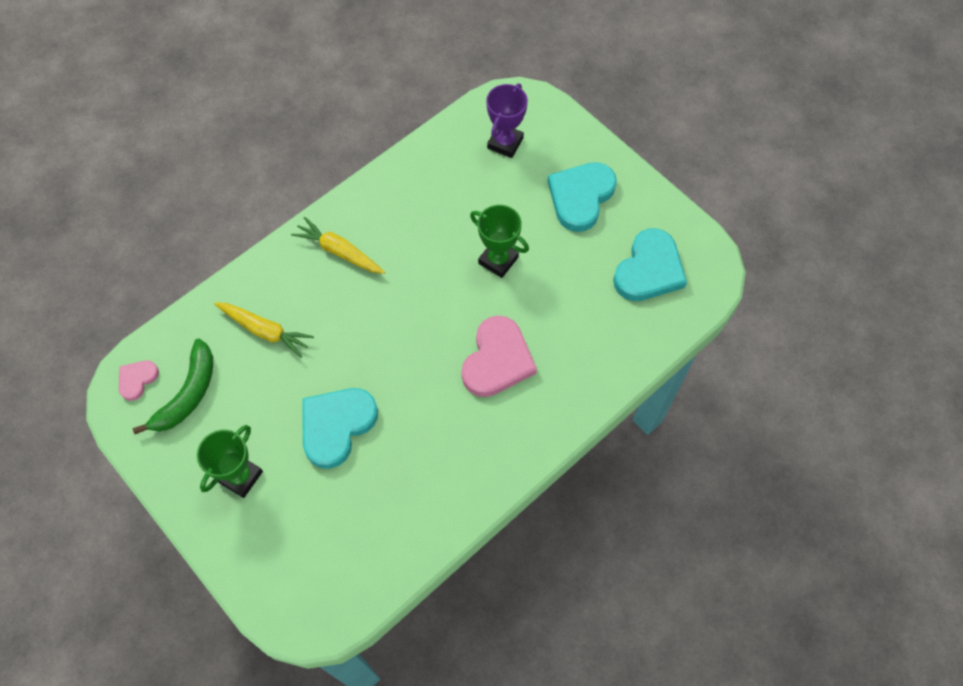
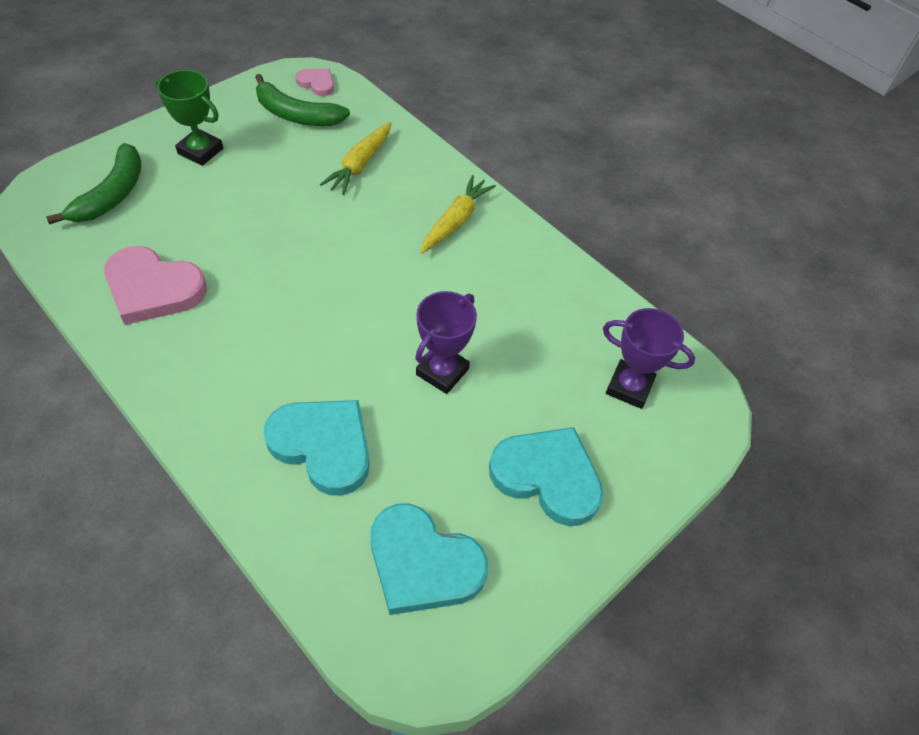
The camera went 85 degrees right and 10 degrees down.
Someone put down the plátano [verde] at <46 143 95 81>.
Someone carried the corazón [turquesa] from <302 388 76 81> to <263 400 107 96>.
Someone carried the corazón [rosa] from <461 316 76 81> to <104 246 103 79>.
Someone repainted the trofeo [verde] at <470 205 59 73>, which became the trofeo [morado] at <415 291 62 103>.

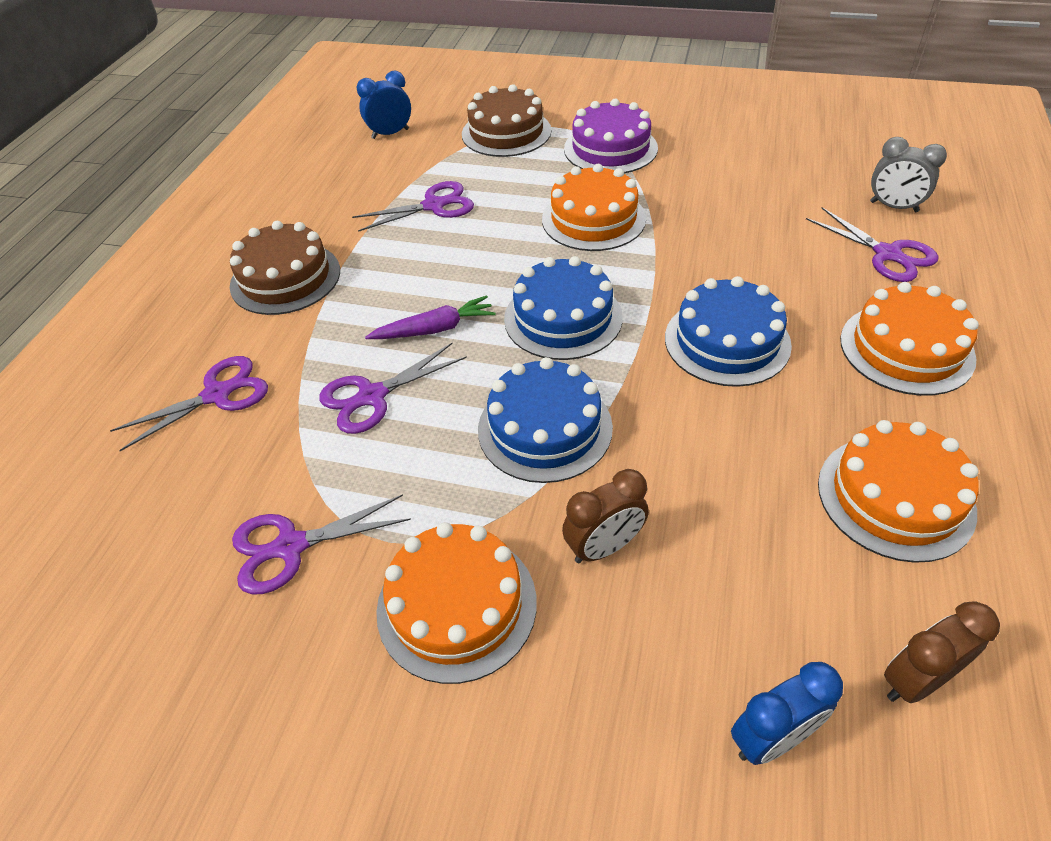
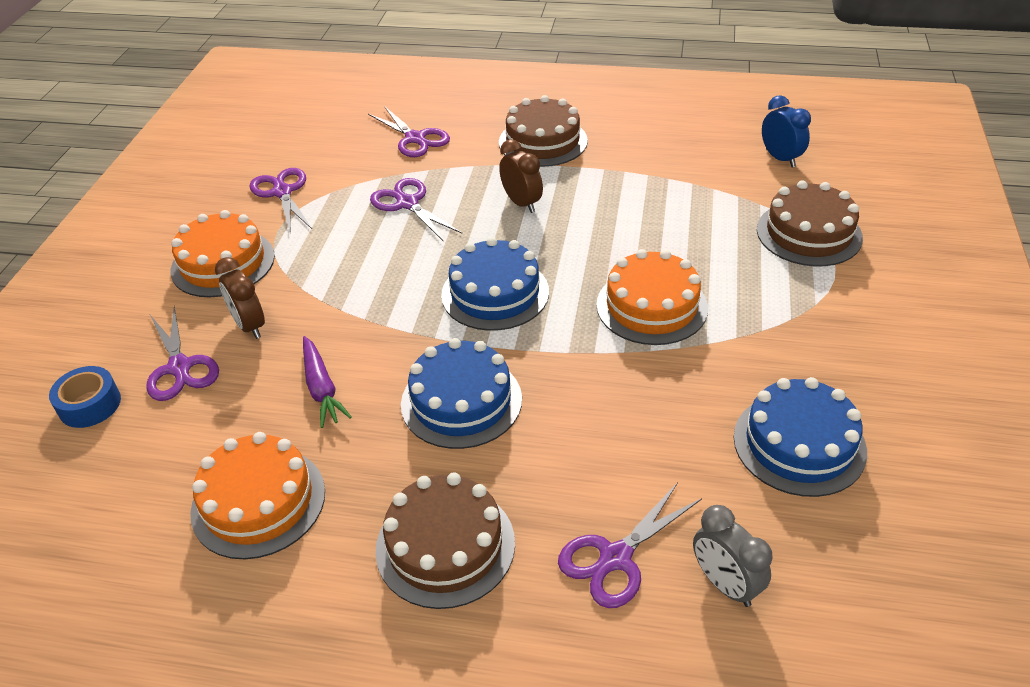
The camera went 85 degrees right and 5 degrees down.
Someone took away the tarta [morado] at <564 99 94 74>.
Someone carried the tijeras [morado] from <352 181 122 51> to <146 306 73 95>.
Someone carried the zanahoria [morado] from <365 295 131 44> to <303 336 49 92>.
Someone carried the tarta [azul] from <478 357 135 126> to <734 377 133 120>.
Someone carried the despertador [marrón] from <884 602 116 101> to <499 139 44 74>.
Someone swapped the despertador [azul] at <731 662 112 103> for the cinta adhesiva [azul] at <49 366 72 62>.
Someone repainted the tarta [naranja] at <840 282 139 114>, which became the tarta [marrón] at <375 472 140 137>.
Someone rotated the despertador [gris] at <870 137 77 75> by 60 degrees counterclockwise.

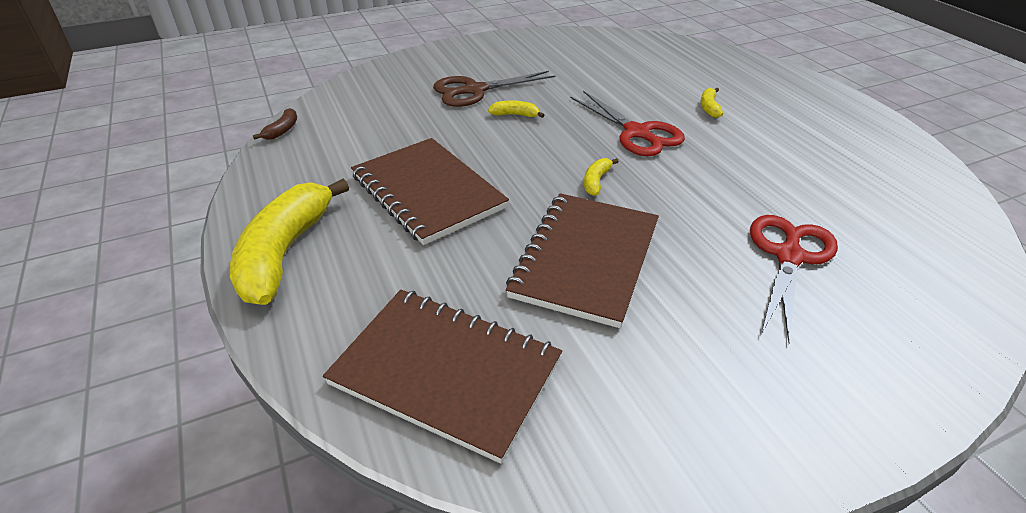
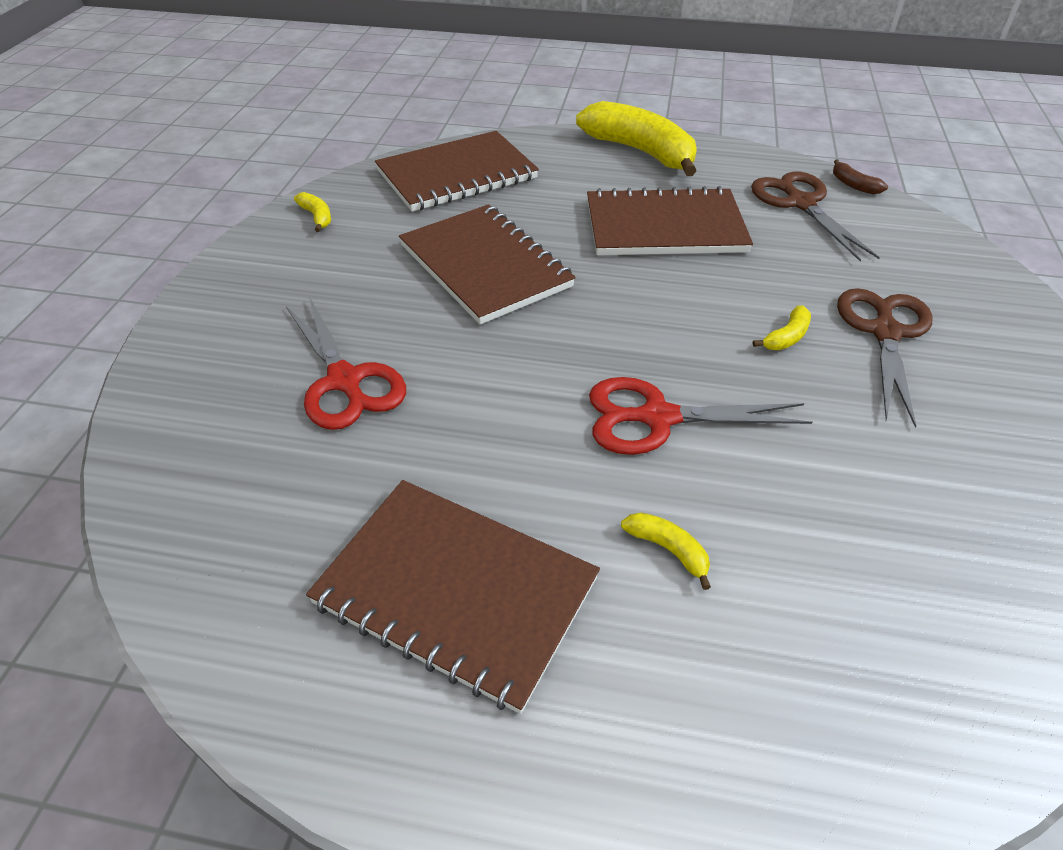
The camera went 125 degrees right and 5 degrees up.
Someone put down the cuaderno [marrón] at <306 480 294 234>.
Someone put down the tijeras [marrón] at <751 171 129 91>.
Someone carried the plátano [amarillo] from <584 158 35 38> to <294 192 37 40>.

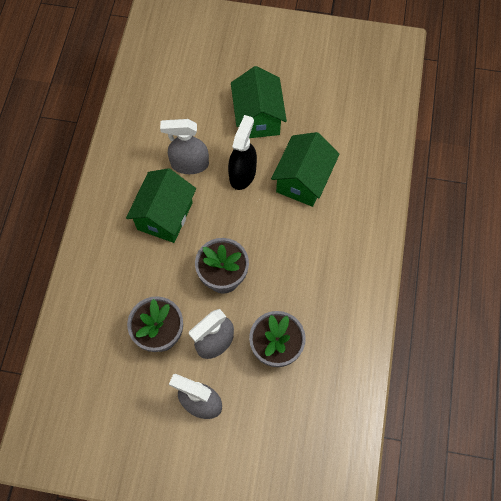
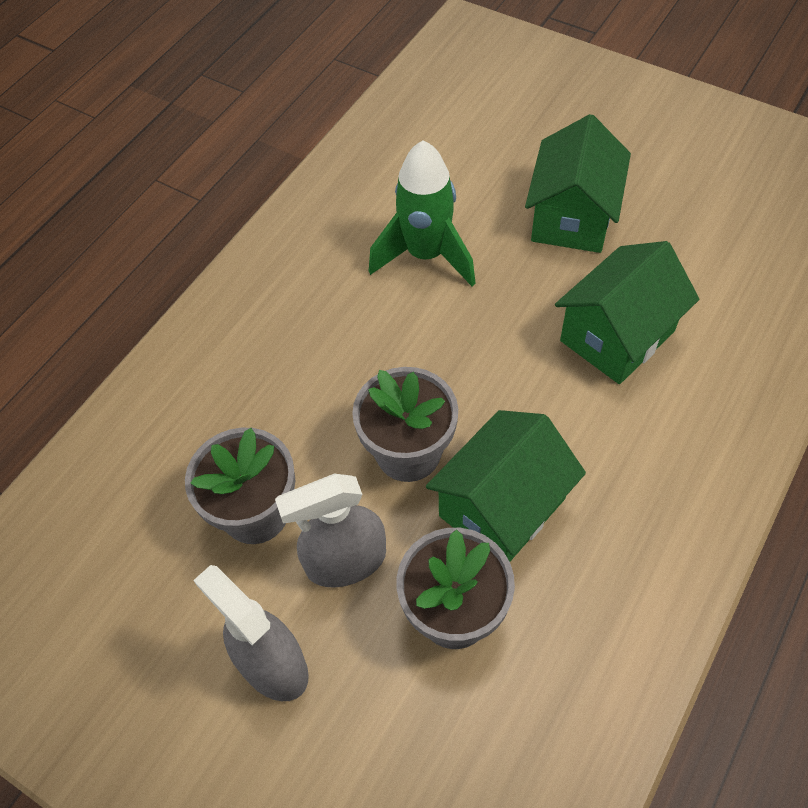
The camera went 25 degrees right and 10 degrees down.
Someone took away the pulverizador [negro] at <228 115 29 75>.
Someone carried the casa [verde] from <126 168 70 75> to <426 410 160 152>.
Someone swapped the pulverizador [gris] at <160 119 49 55> for the cohete [verde] at <369 140 106 146>.

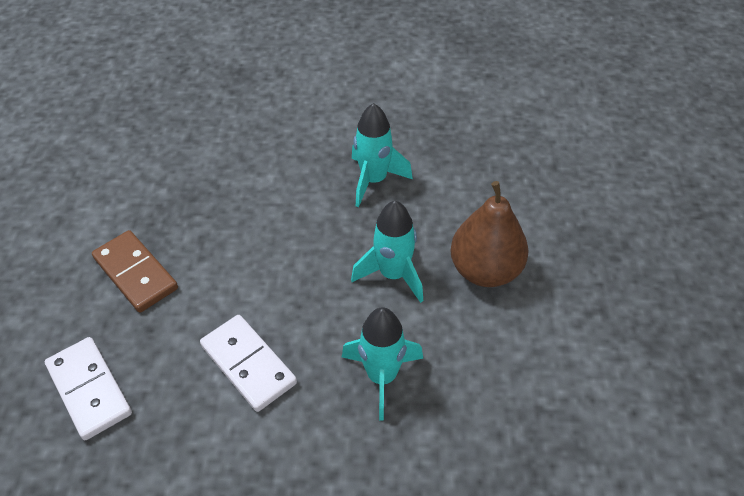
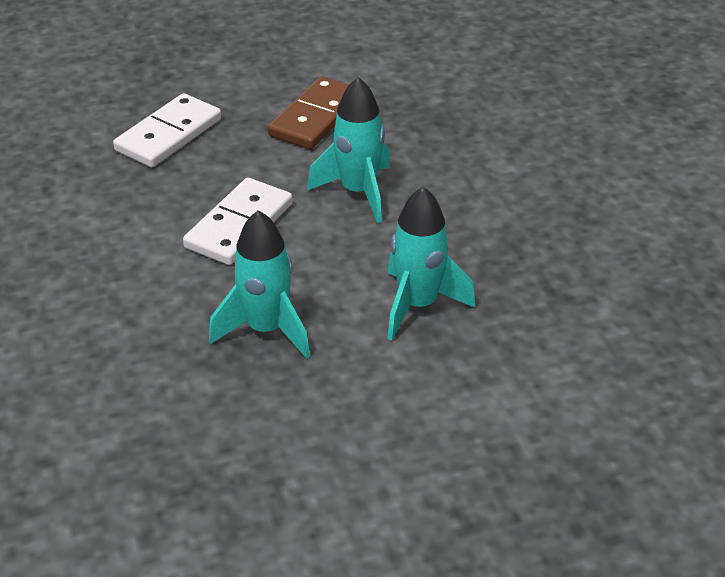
The camera went 70 degrees right and 10 degrees down.
Someone took away the pera [marrón] at <450 181 79 106>.
Someone carried the cohete [turquesa] from <352 103 61 104> to <307 77 83 146>.

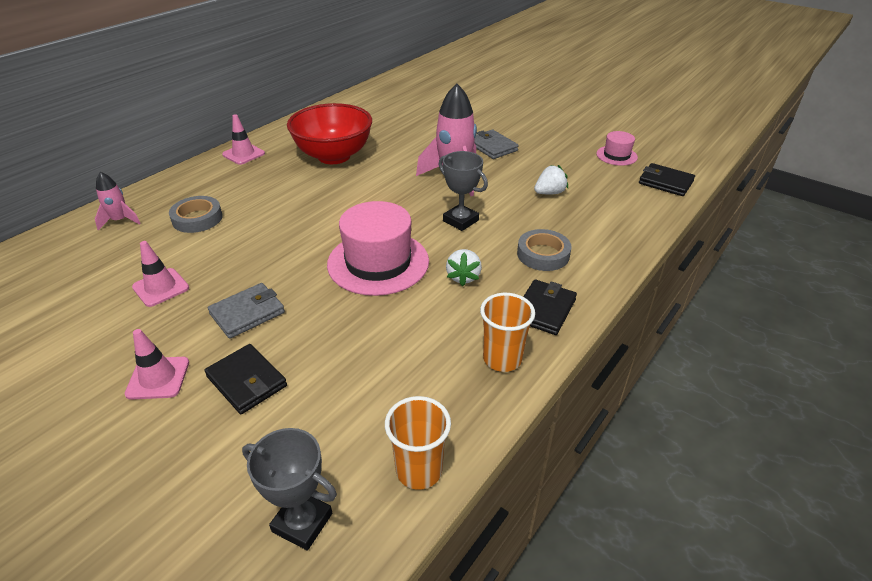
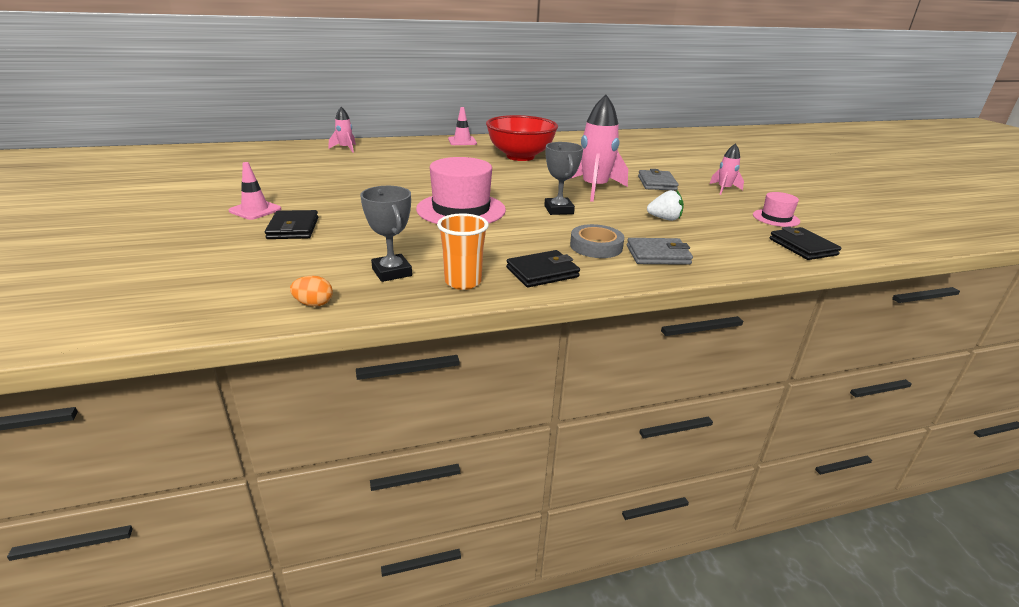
The camera went 35 degrees right and 10 degrees down.
Someone took away the cono de tráfico [rosa] at <132 241 57 66>.
Someone took away the cinta adhesiva [gris] at <169 196 54 37>.
Someone took away the fresa [blanco] at <446 249 36 38>.
Someone put down the cohete [rosa] at <710 143 34 52>.
Someone carried the cartera [gris] from <208 283 77 56> to <627 238 66 27>.
Someone carried the trofeo [gris] from <242 428 95 123> to <360 186 52 96>.
Someone swapped the vaso [naranja] at <385 396 66 94> for the huevo [naranja] at <290 276 43 31>.

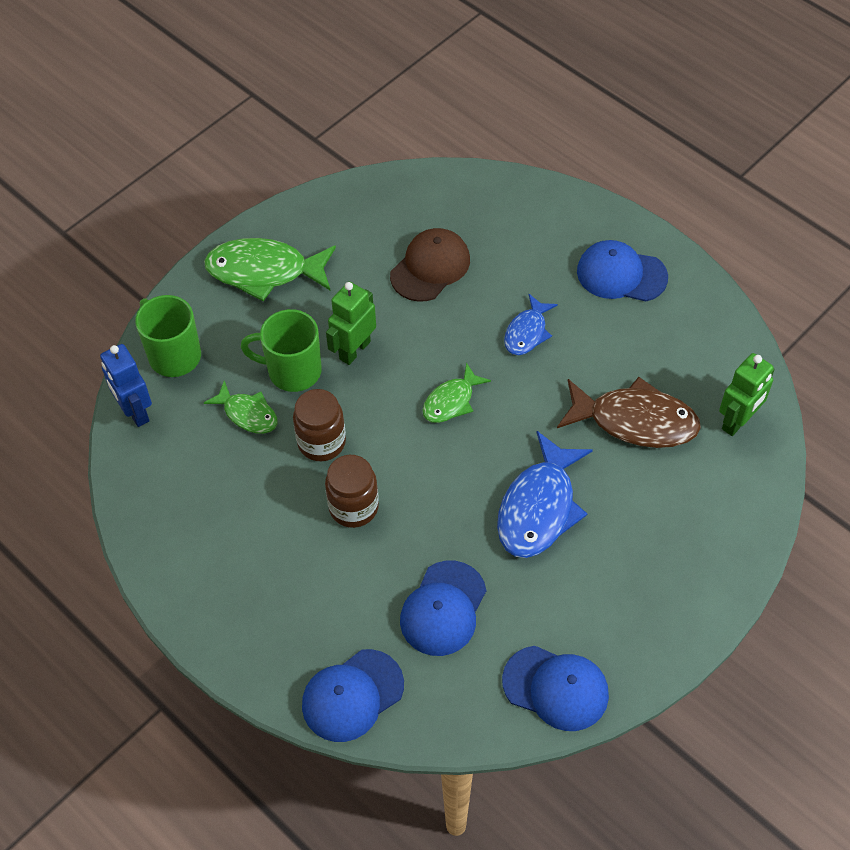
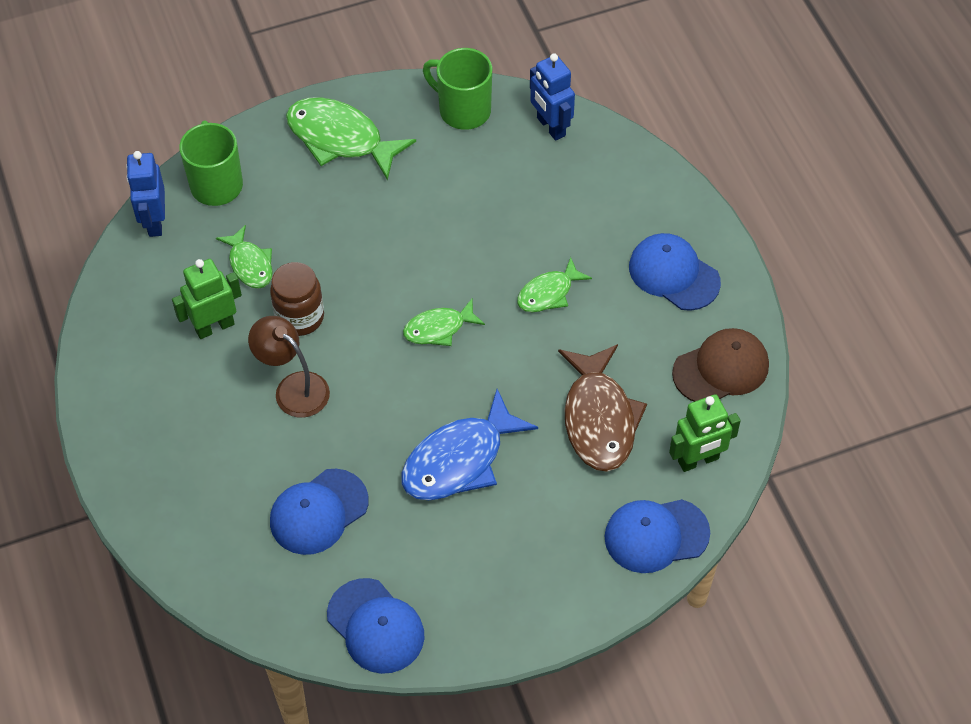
The camera went 25 degrees right and 0 degrees up.
Someone put down the robot [azul] at <530 53 45 88>.
Someone carried the taza [verde] from <241 309 81 83> to <423 48 69 82>.
Someone carried the gorra [azul] from <302 649 102 93> to <604 499 106 74>.
Someone carried the robot [verde] from <326 281 50 84> to <172 259 70 80>.
Someone carried the gorra [marrón] from <390 228 80 74> to <672 328 97 74>.
Someone swapped the tarro [marrón] at <325 455 54 73> for the lámpara [marrón] at <248 316 82 102>.
Someone repainted the pez [azul] at <504 294 54 61>, which became the pez [verde] at <517 257 75 55>.
Someone rotated the pez [marrón] at <557 377 144 71> by 45 degrees clockwise.

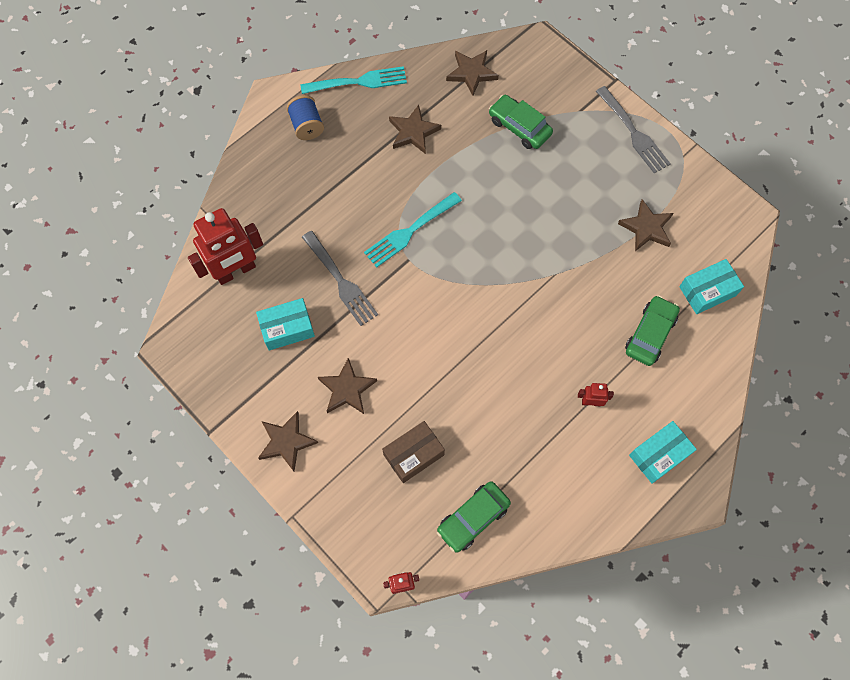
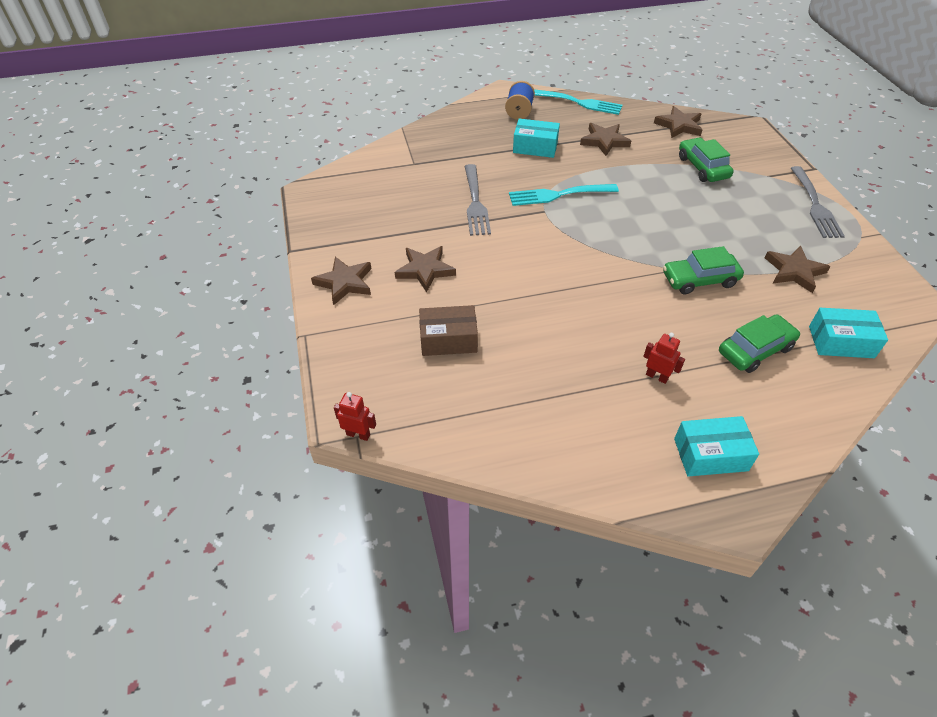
The camera went 30 degrees right and 20 degrees down.
Someone took away the robot [rojo] at <188 208 75 77>.
Someone carried the caja [turquesa] from <256 298 59 52> to <513 119 47 39>.
Someone carried the coche [verde] from <437 481 74 72> to <663 246 81 48>.

